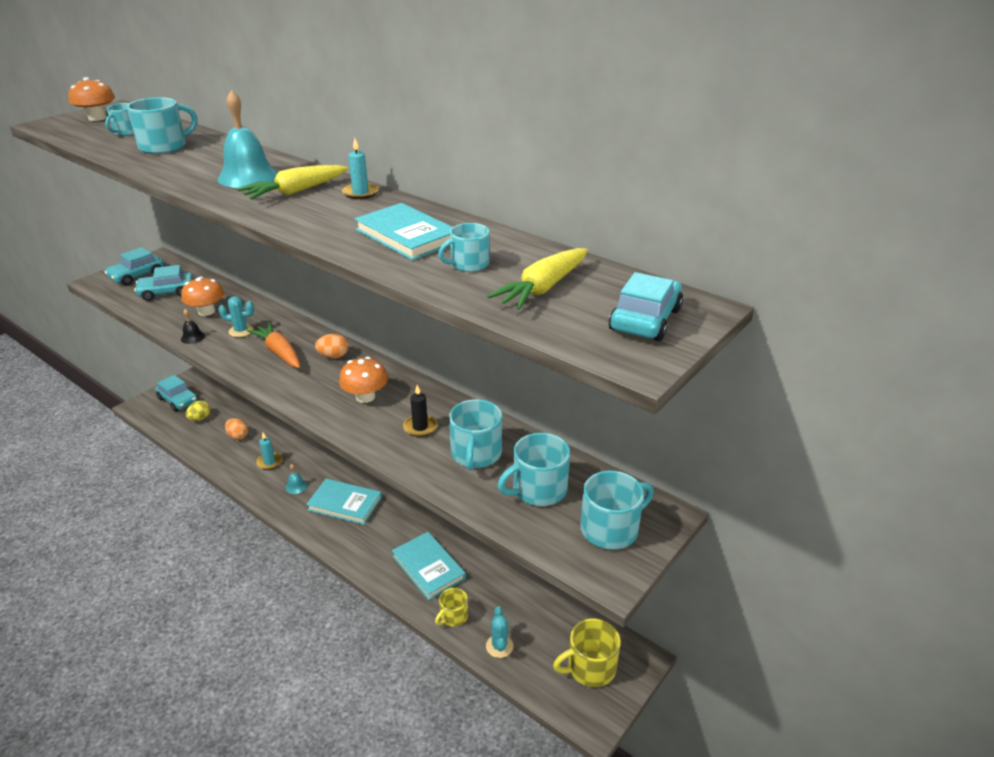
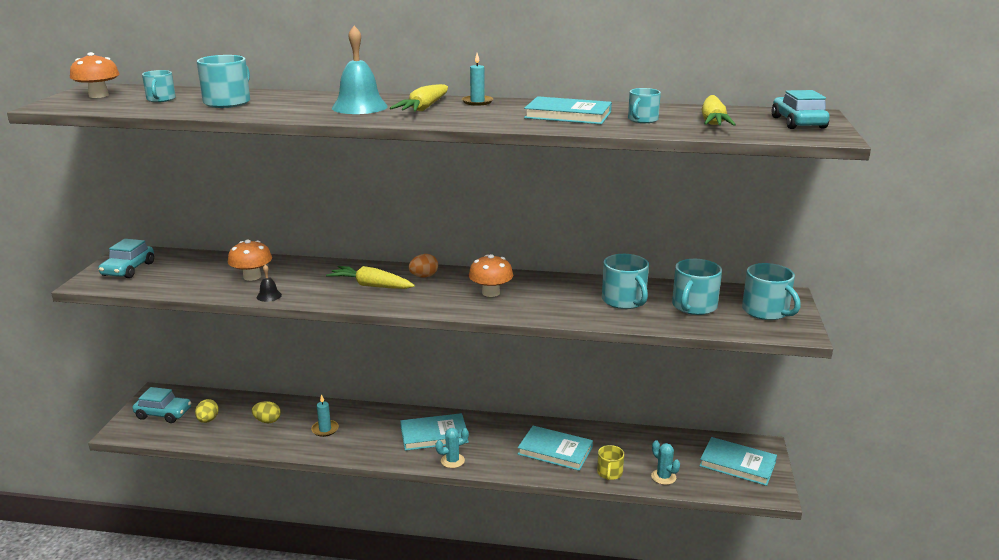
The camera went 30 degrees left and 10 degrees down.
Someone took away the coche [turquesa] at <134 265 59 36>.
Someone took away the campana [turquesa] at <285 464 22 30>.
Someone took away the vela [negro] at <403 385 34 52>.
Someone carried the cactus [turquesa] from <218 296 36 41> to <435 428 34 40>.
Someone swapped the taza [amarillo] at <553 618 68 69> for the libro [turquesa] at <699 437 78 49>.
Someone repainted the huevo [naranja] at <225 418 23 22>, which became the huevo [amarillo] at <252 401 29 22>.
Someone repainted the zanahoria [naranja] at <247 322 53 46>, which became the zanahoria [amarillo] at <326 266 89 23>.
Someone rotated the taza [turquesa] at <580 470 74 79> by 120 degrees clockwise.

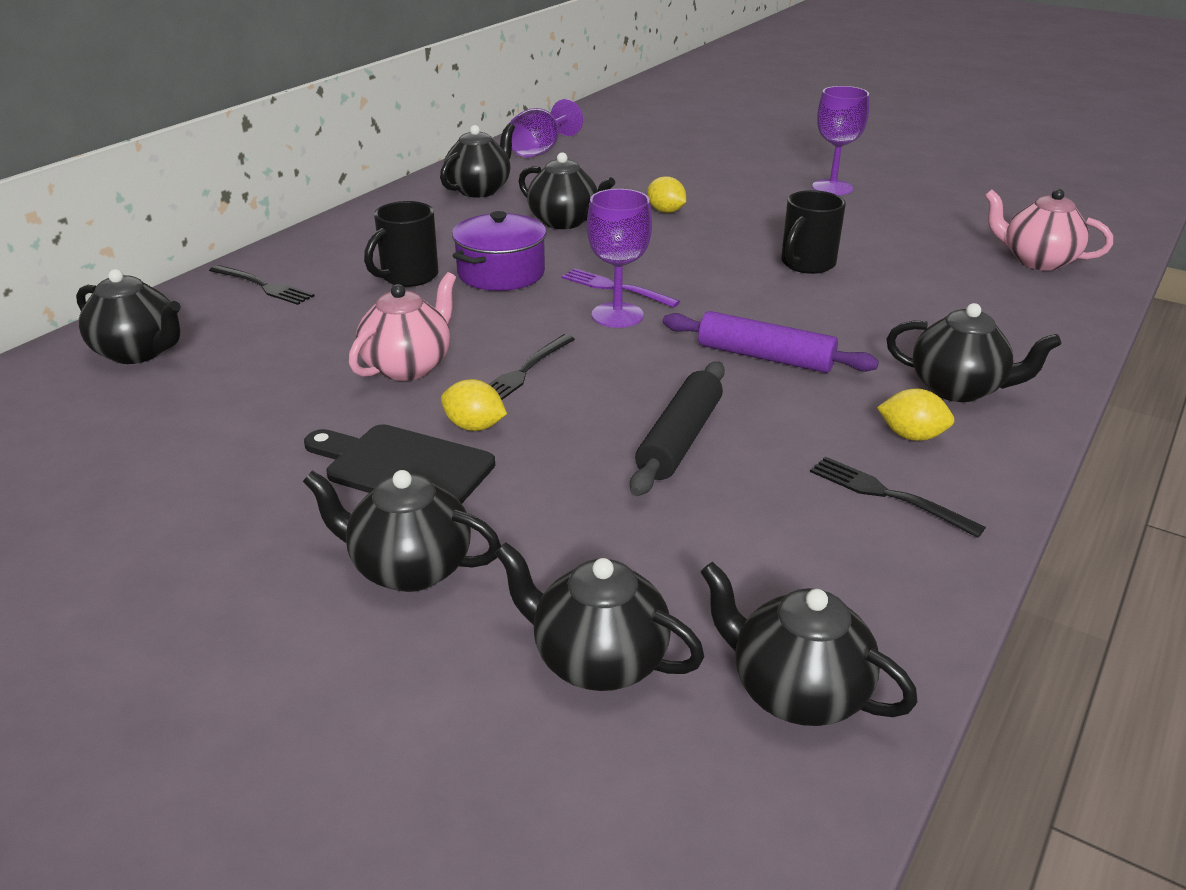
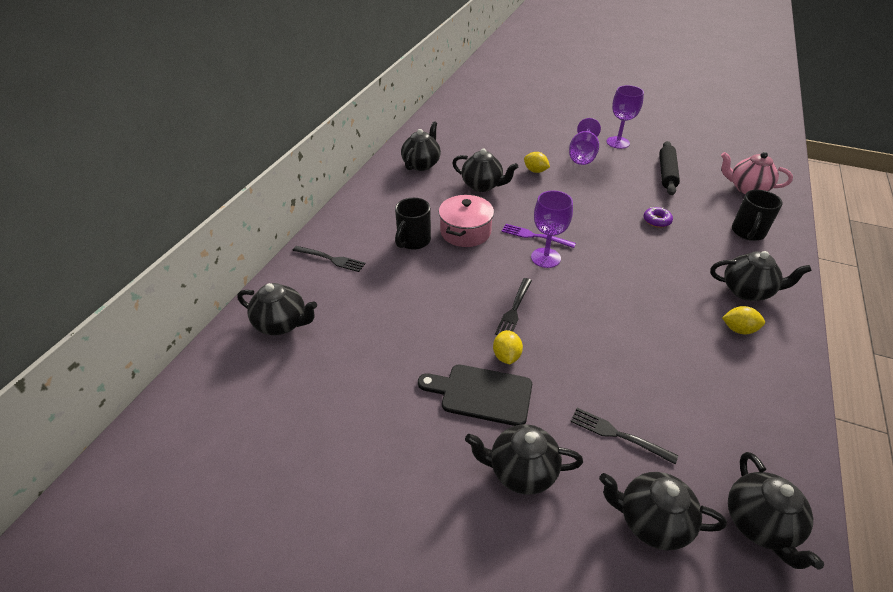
The camera went 10 degrees left and 10 degrees up.
Someone took away the tetera [rosa] at <349 272 107 109>.
Someone took away the rodillo [morado] at <663 311 216 62>.
Someone put down the rosquilla [morado] at <643 207 30 20>.
Someone carried the copa [morado] from <510 99 73 59> to <569 118 32 47>.
Someone carried the rodillo [negro] from <630 361 95 135> to <659 141 21 54>.
Someone carried the taza [negro] from <781 190 65 84> to <732 190 51 51>.
Someone carried the tenedor [negro] from <810 456 176 82> to <570 408 108 56>.
Someone repainted the olla [morado] at <452 211 95 80>, which became the olla [rosa] at <439 195 55 52>.
Someone rotated the limón [amarillo] at <441 379 66 52> by 75 degrees clockwise.
Someone rotated the tetera [negro] at <701 562 217 164> by 120 degrees counterclockwise.

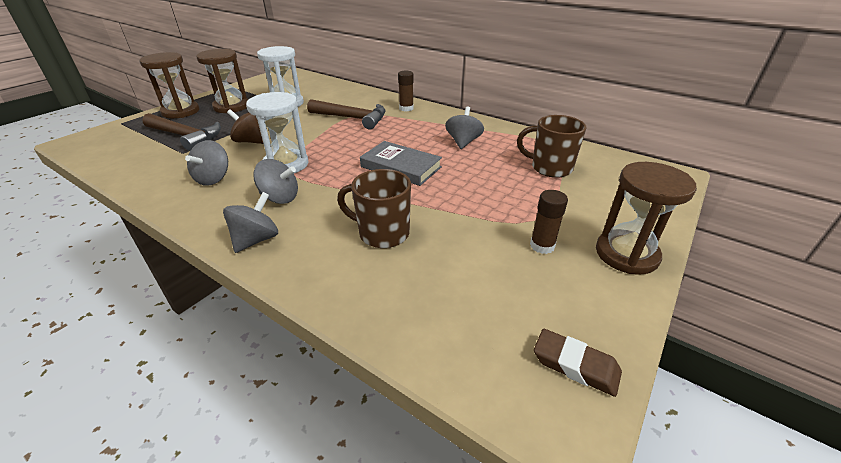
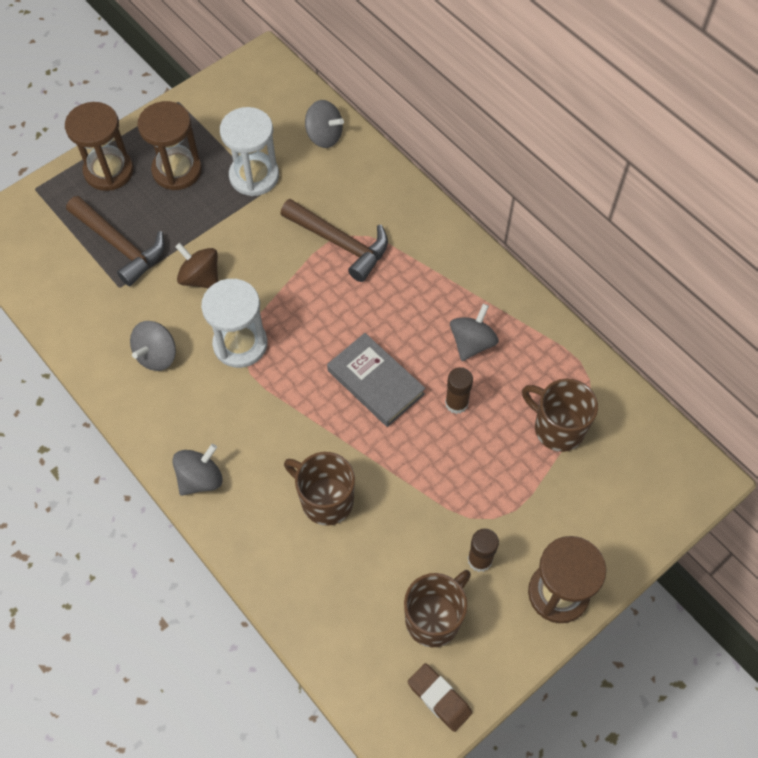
The camera went 15 degrees right and 25 degrees up.
Someone put down the taza [marrón] at <404 570 67 77>.
Someone carried the peonza [gris] from <253 159 45 45> to <305 100 39 48>.
Someone carried the barra de pegamento [marrón] from <398 71 16 40> to <445 367 28 47>.

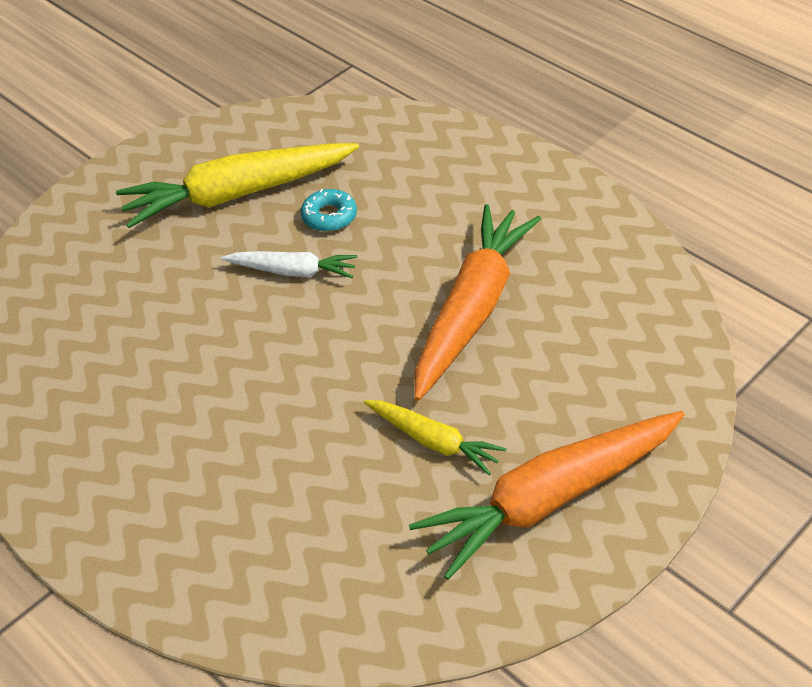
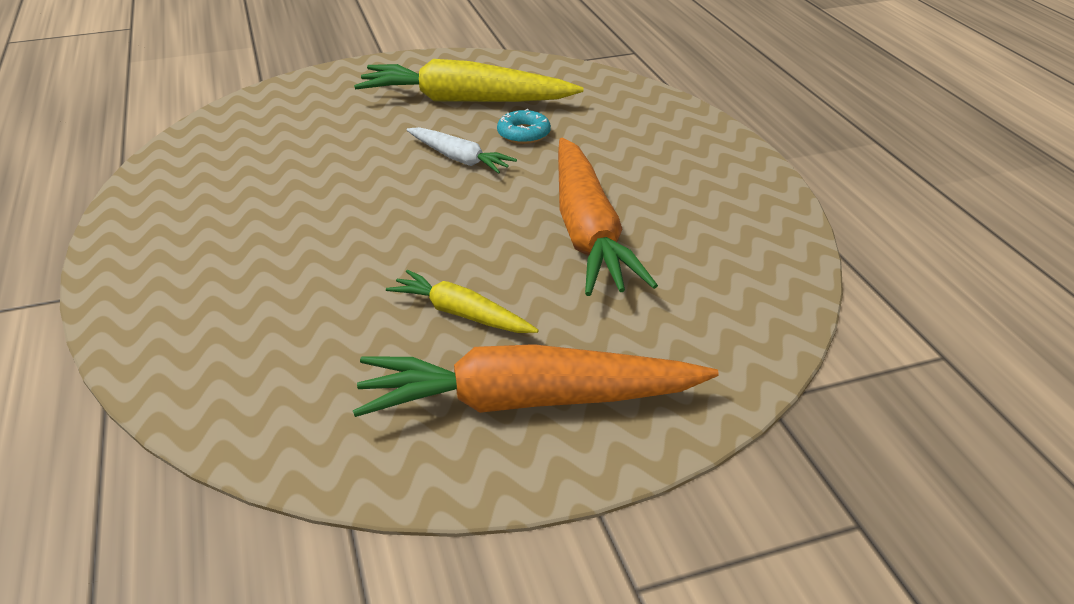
The camera went 25 degrees right and 10 degrees down.
Someone rotated the zanahoria [amarillo] at <364 400 143 75> by 150 degrees clockwise.
Someone rotated the zanahoria [naranja] at <414 204 127 197> by 120 degrees clockwise.

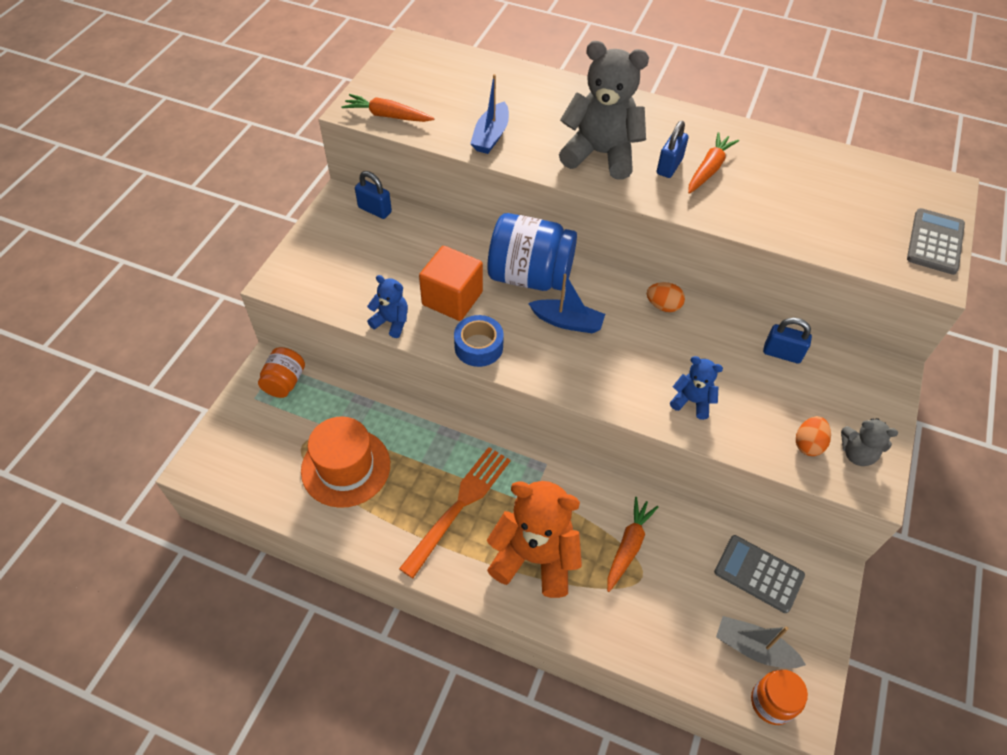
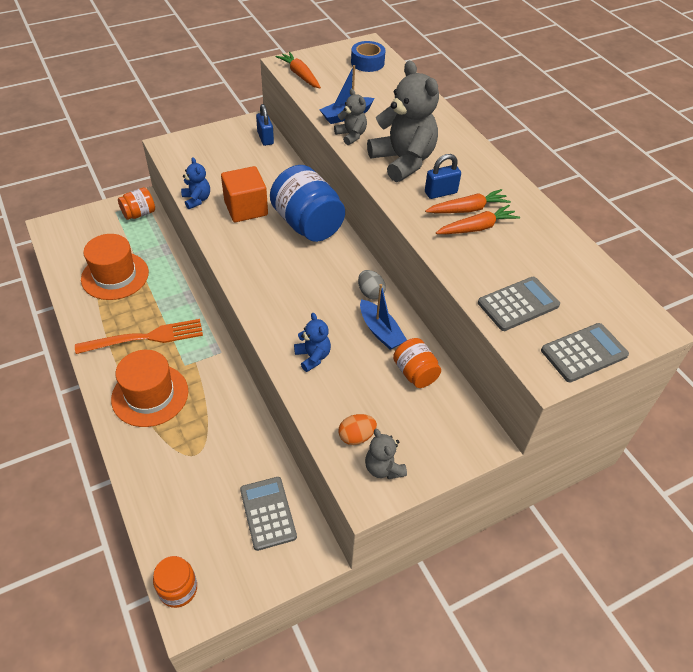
The camera went 40 degrees right and 5 degrees down.
Someone took away the barco [gris] at <716 616 90 52>.
Someone put down the osito [gris] at <334 89 33 56>.
Someone put down the calculadora [gris] at <478 277 82 54>.
Someone carried the cinta adhesiva [azul] from <454 315 50 52> to <351 41 34 31>.
Someone carried the barco [azul] from <528 274 77 59> to <360 284 47 66>.
Someone carried the zanahoria [naranja] from <607 497 51 95> to <436 205 84 29>.
Someone swapped the osito [naranja] at <487 481 95 117> for the sombrero [naranja] at <111 350 77 77>.
Someone swapped the candado [azul] at <763 318 49 46> for the tarro [naranja] at <393 338 48 50>.
Someone repainted the huevo [naranja] at <647 282 38 30>, which became the huevo [gris] at <358 270 28 29>.

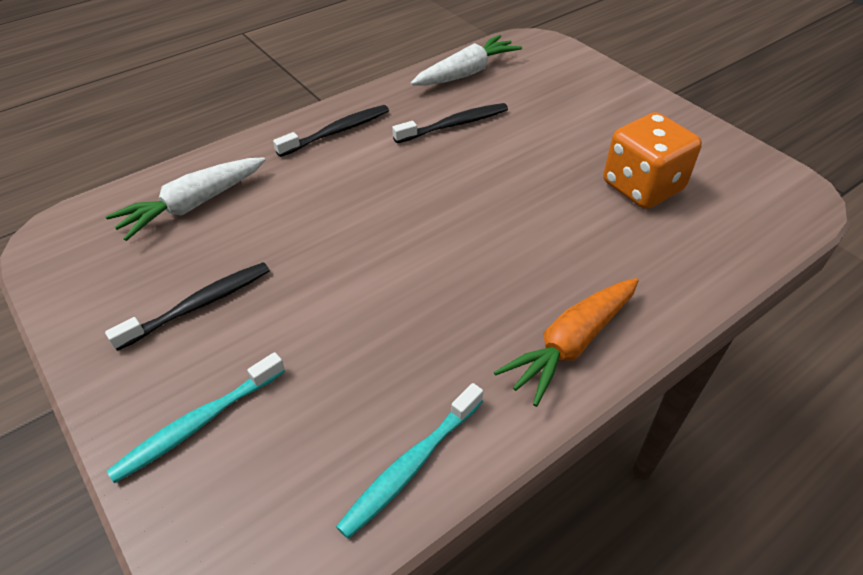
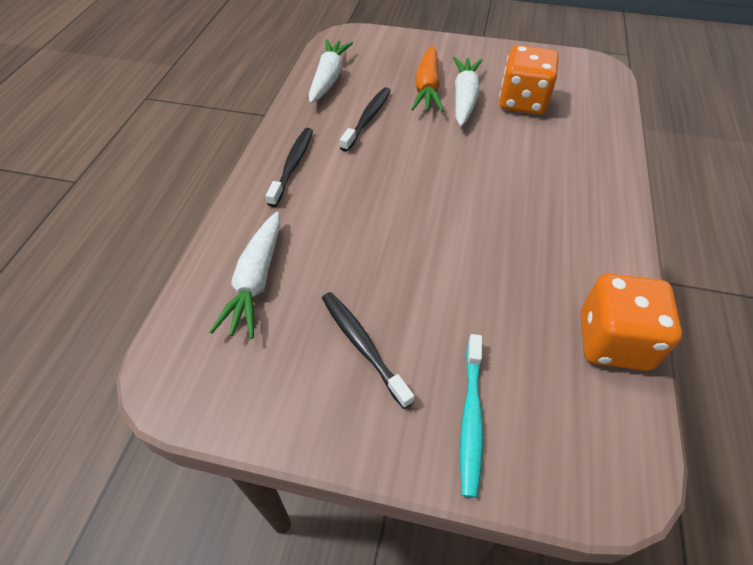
The camera went 40 degrees left and 5 degrees up.
Someone put down the zanahoria [blanco] at <453 57 29 70>.
Someone carried the zanahoria [naranja] from <494 278 144 129> to <411 46 33 66>.
Someone swapped the cepillo de dientes [turquesa] at <336 383 147 156> for the dado [naranja] at <581 274 101 97>.
Someone rotated the cepillo de dientes [negro] at <105 262 165 89> by 45 degrees counterclockwise.

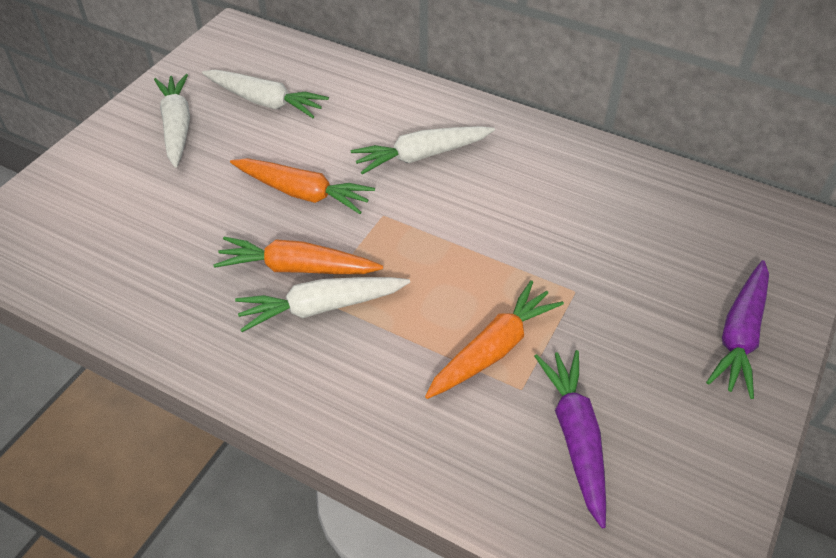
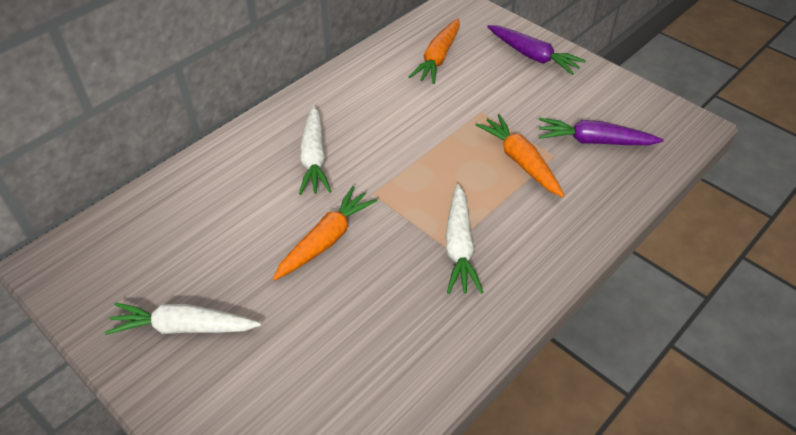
The camera went 75 degrees left and 0 degrees up.
Someone took away the zanahoria [blanco] at <202 70 127 48>.
Someone carried the zanahoria [naranja] from <213 237 170 37> to <409 18 51 66>.

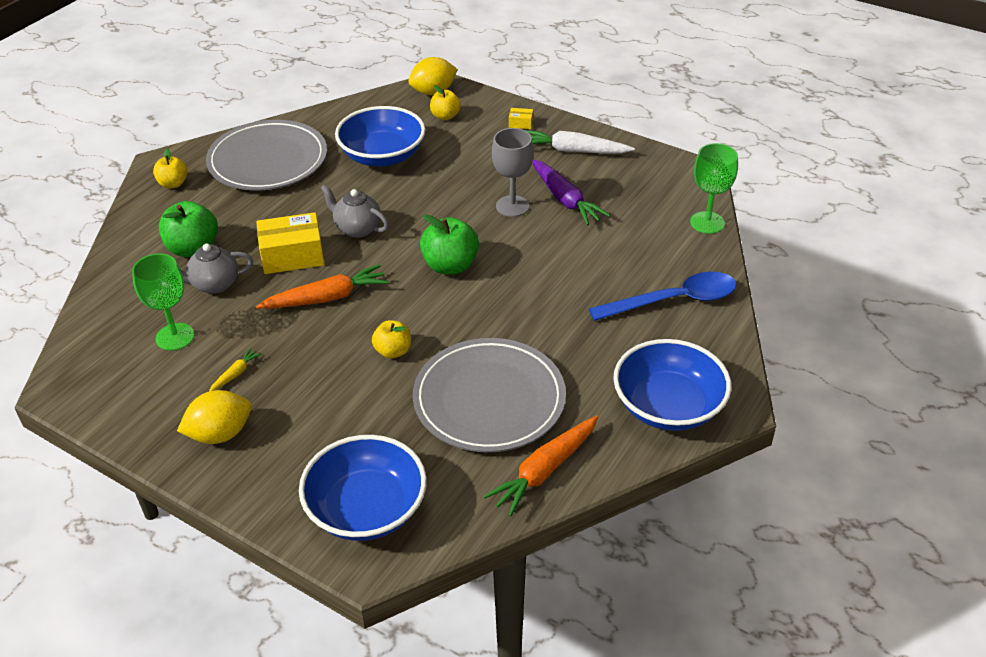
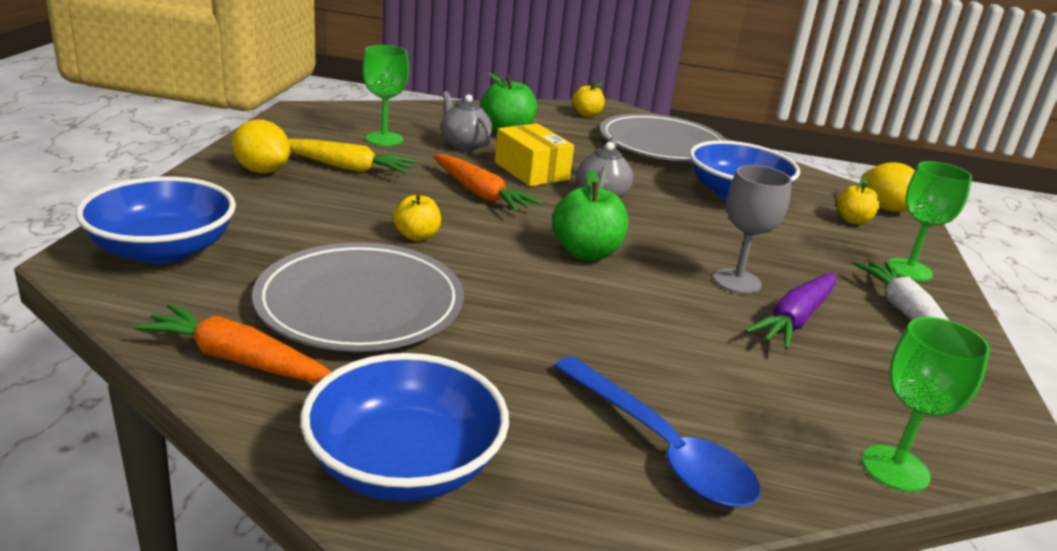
The camera went 65 degrees right and 15 degrees down.
Someone swapped the caja [amarillo] at <509 108 24 21> for the copa [verde] at <887 161 85 120>.
Someone scaled the zanahoria [amarillo] at <209 348 53 43> by 2.05.

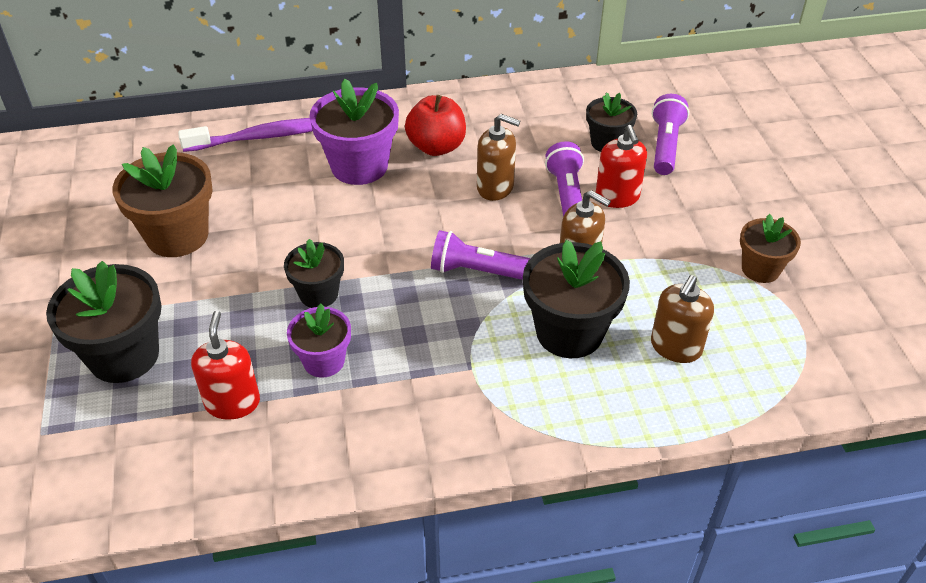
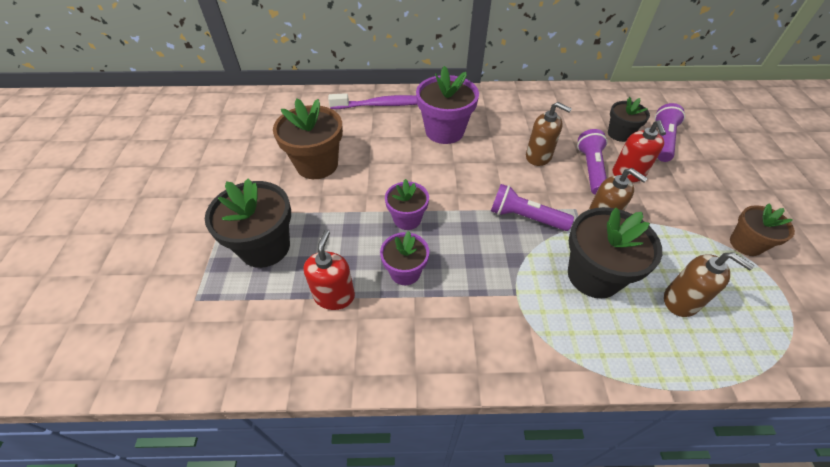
The camera went 10 degrees right and 5 degrees up.
Someone took away the manzana [rojo] at <405 95 61 61>.
Someone repainted the maceta [negro] at <284 239 60 69>, which became the maceta [morado] at <385 179 44 51>.
Someone rotated the dispensador de jabón [marrón] at <651 275 63 88> by 90 degrees counterclockwise.

